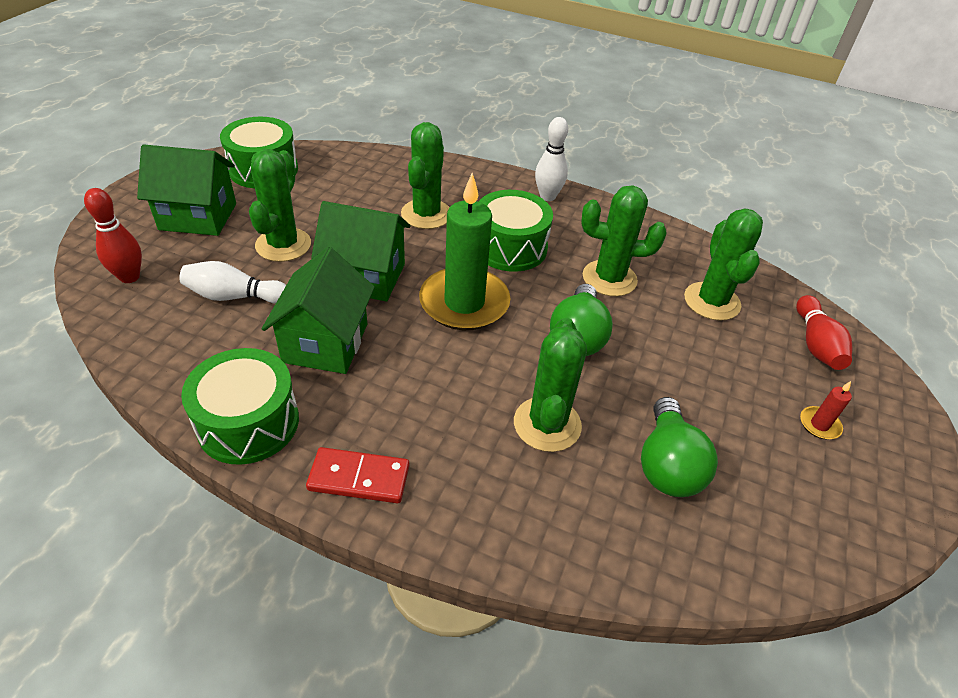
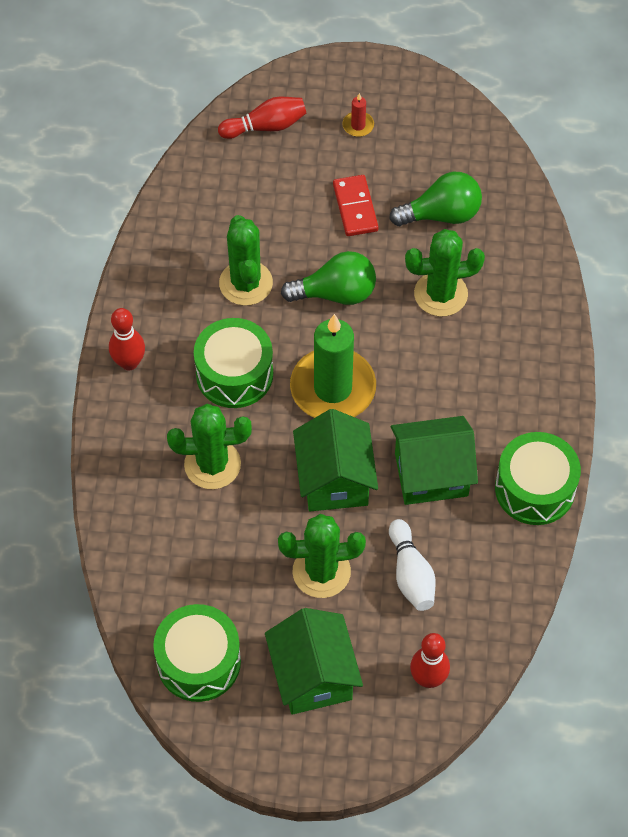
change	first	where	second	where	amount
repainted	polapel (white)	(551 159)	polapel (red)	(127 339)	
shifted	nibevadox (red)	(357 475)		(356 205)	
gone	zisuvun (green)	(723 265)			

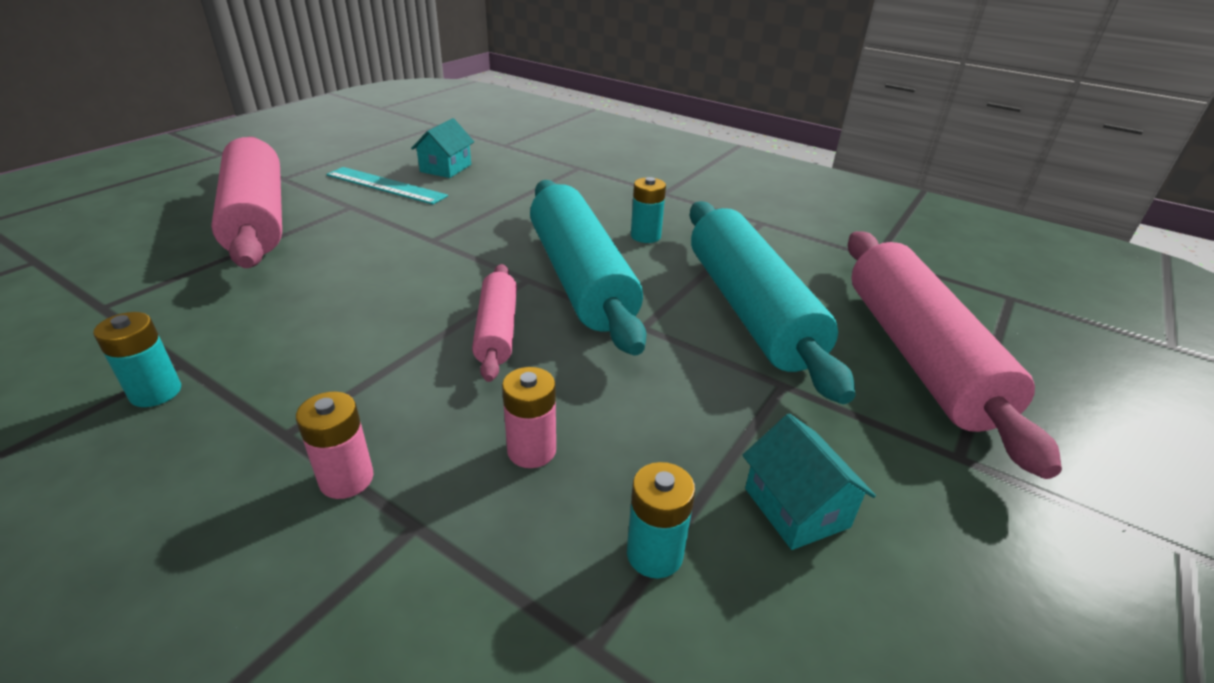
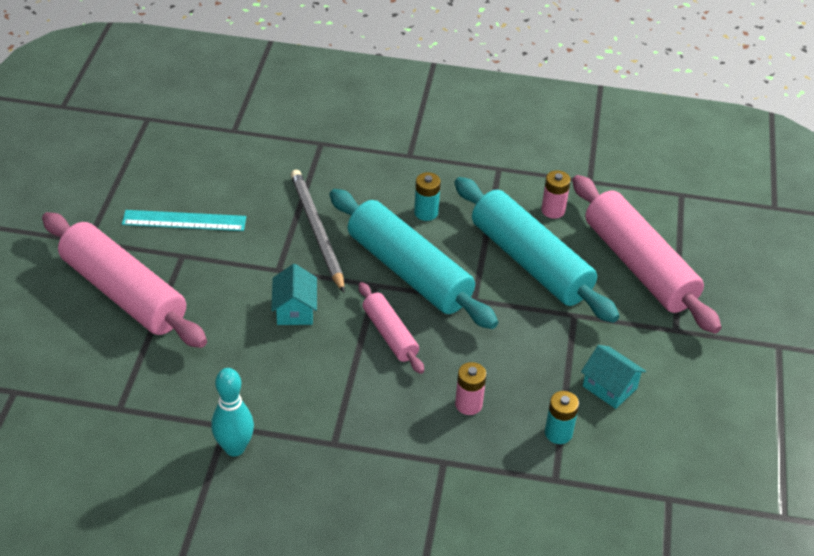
change	first	where	second	where	amount
swapped	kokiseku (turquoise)	(137 359)	polapel (turquoise)	(232 412)	
shifted	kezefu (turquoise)	(442 148)		(294 294)	
new			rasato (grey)	(318 231)	
shifted	kokiseku (pink)	(335 445)		(556 194)	

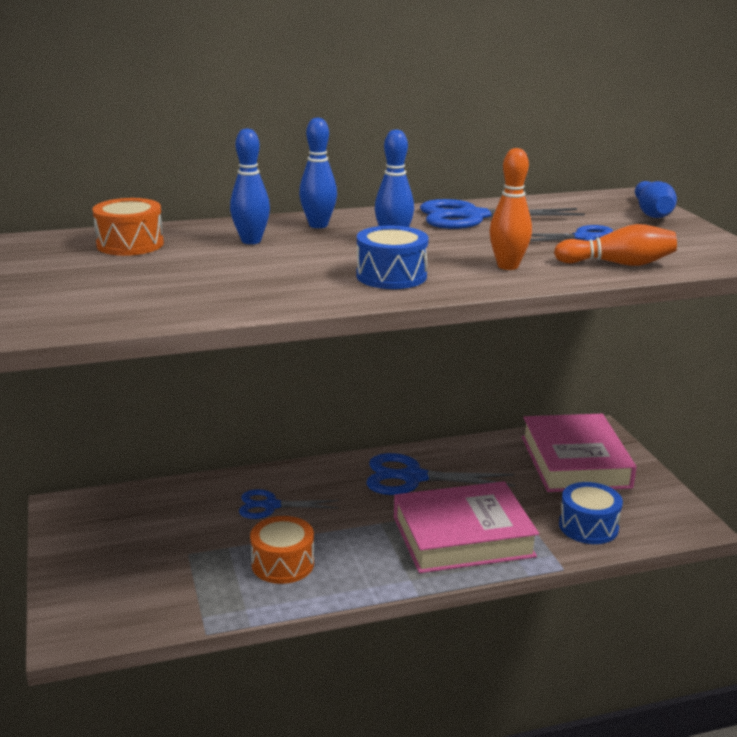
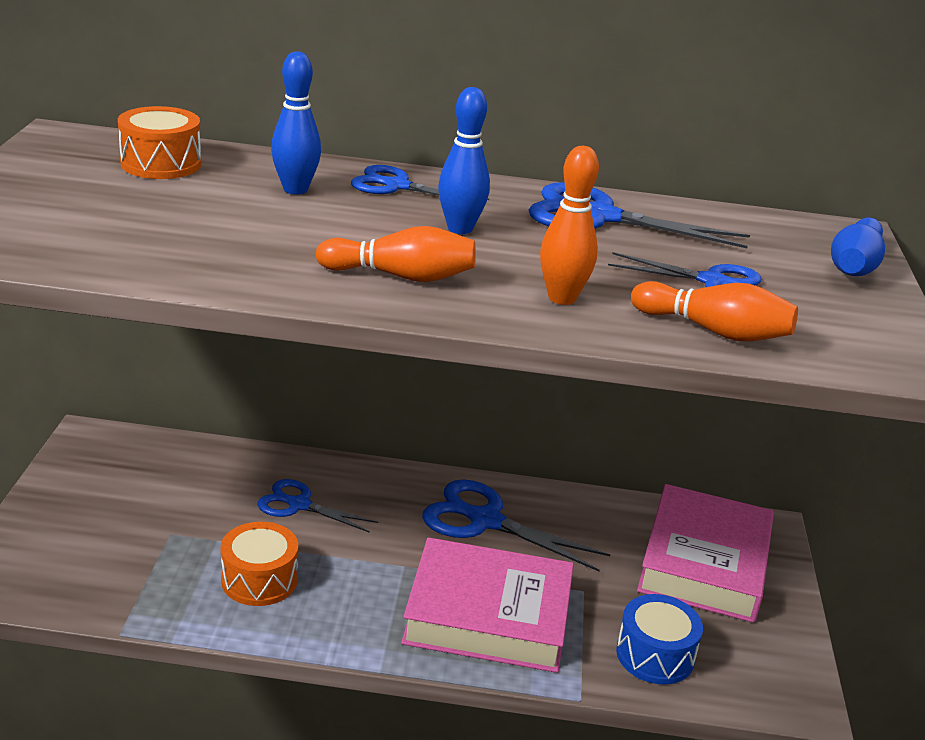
change	first	where	second	where	amount
swapped	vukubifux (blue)	(392 257)	polapel (orange)	(396 254)	
swapped	polapel (blue)	(318 172)	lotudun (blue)	(420 182)	

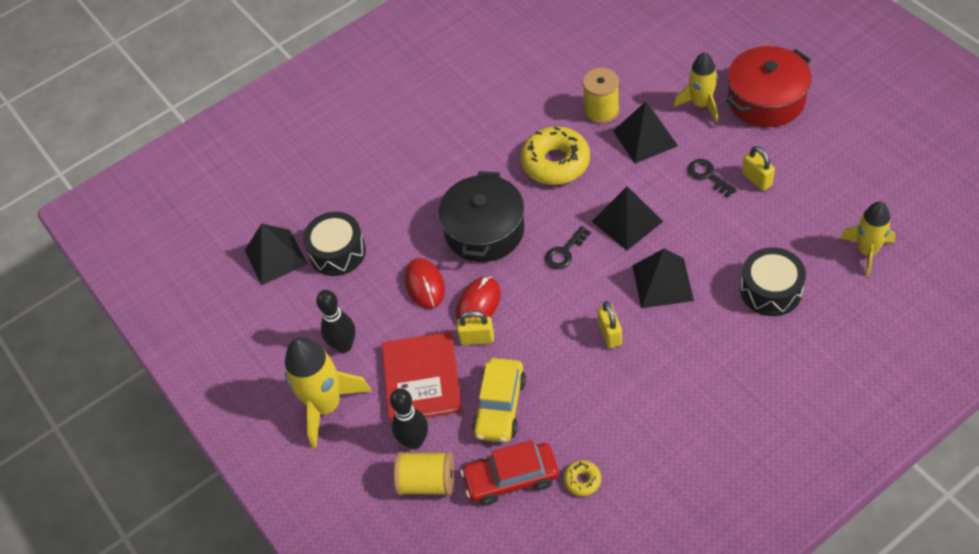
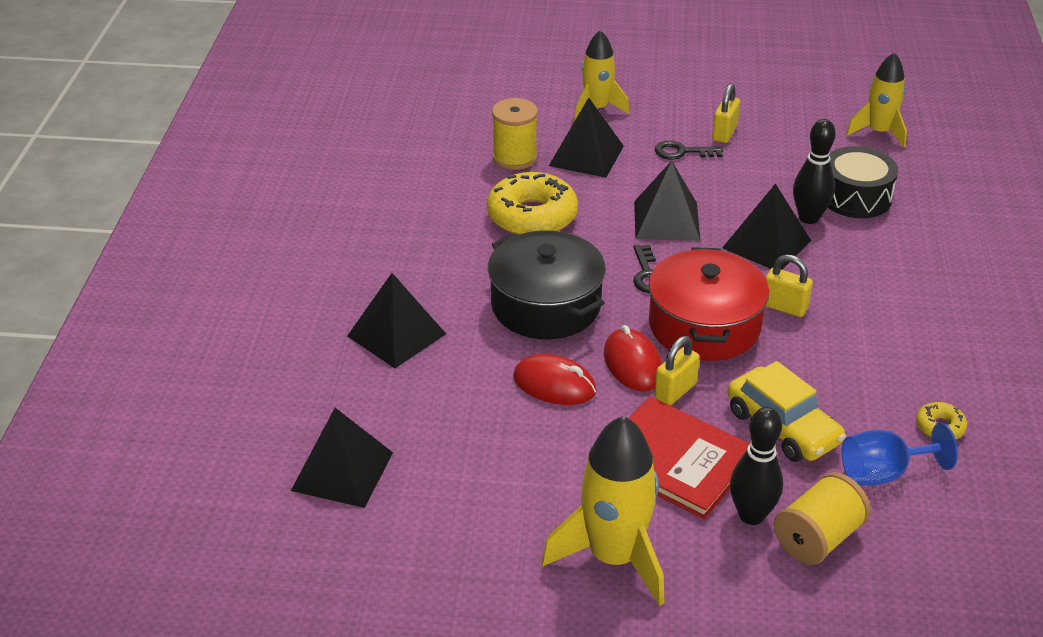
change	first	where	second	where	amount
new			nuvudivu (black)	(396 320)	
shifted	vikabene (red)	(769 86)		(708 304)	
rotated	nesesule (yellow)	(758 168)		(726 113)	75 degrees counterclockwise
shifted	polapel (black)	(335 321)		(814 171)	
swapped	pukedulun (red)	(509 472)	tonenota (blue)	(900 454)	
gone	vukubifux (black)	(334 244)			

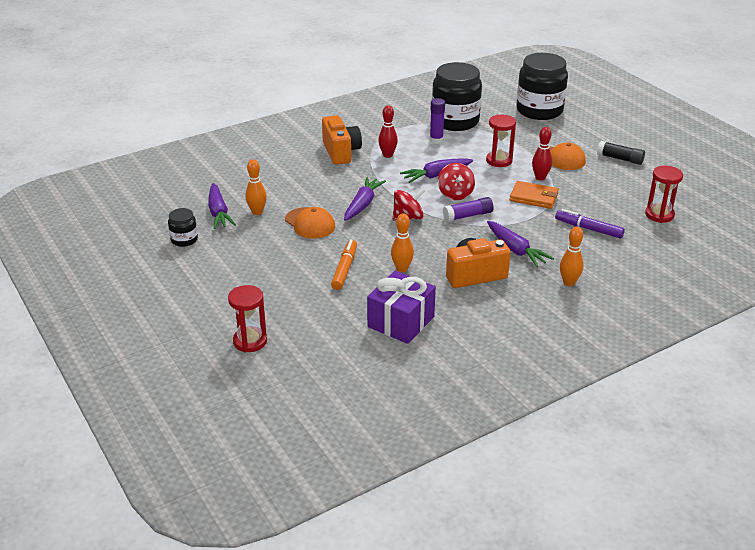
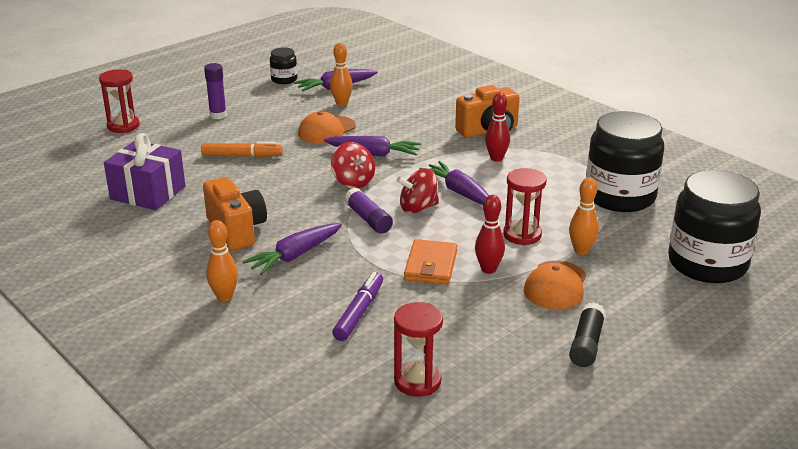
change	first	where	second	where	amount
shifted	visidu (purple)	(437 121)		(215 91)	
shifted	polapel (orange)	(402 243)		(584 216)	

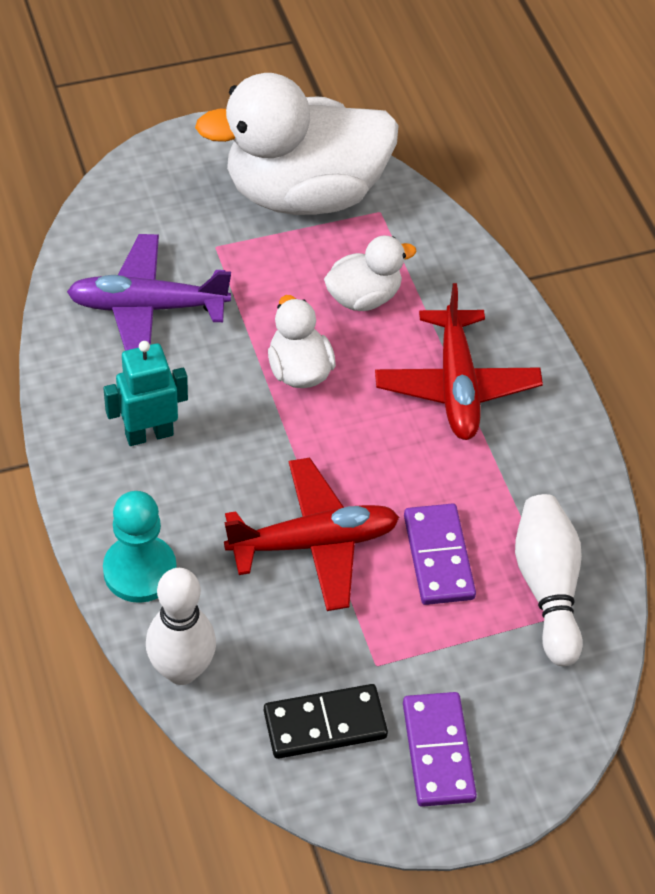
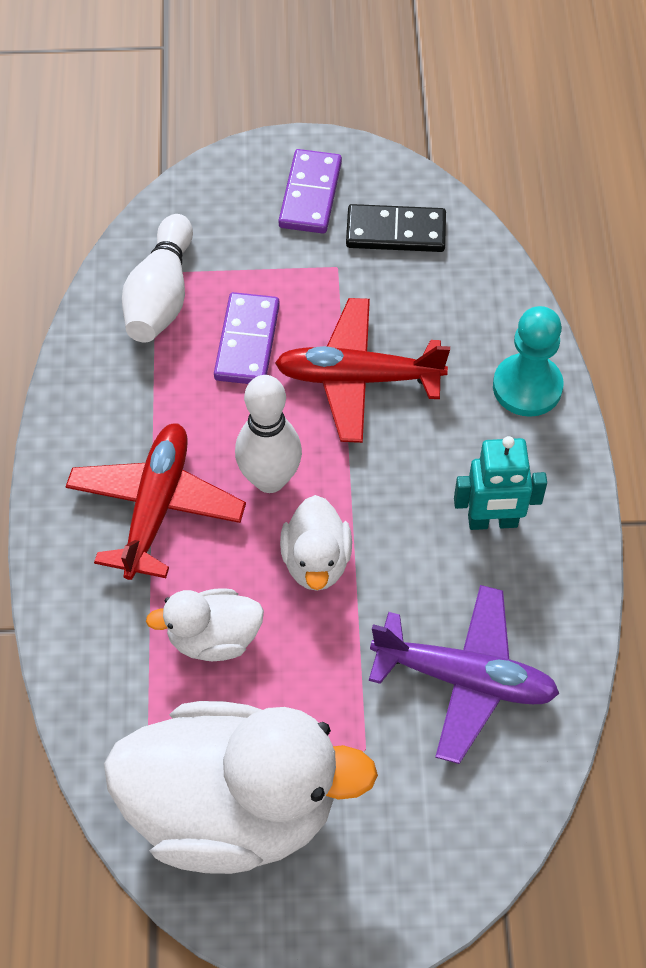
change	first	where	second	where	amount
shifted	polapel (white)	(181 626)		(268 434)	

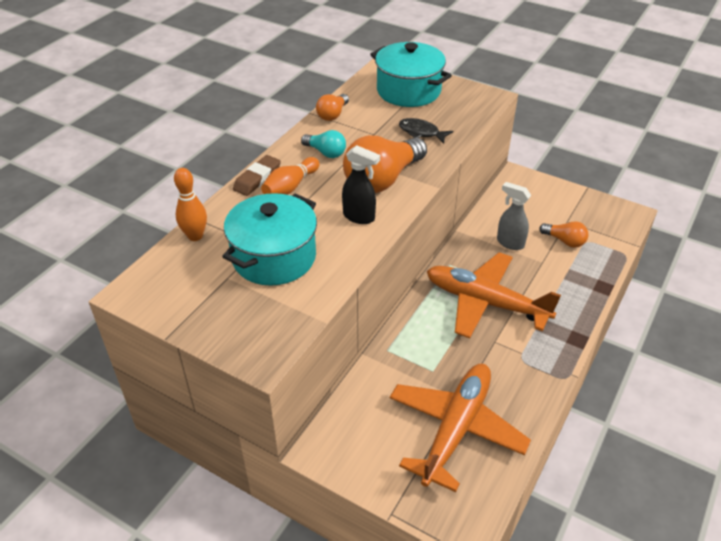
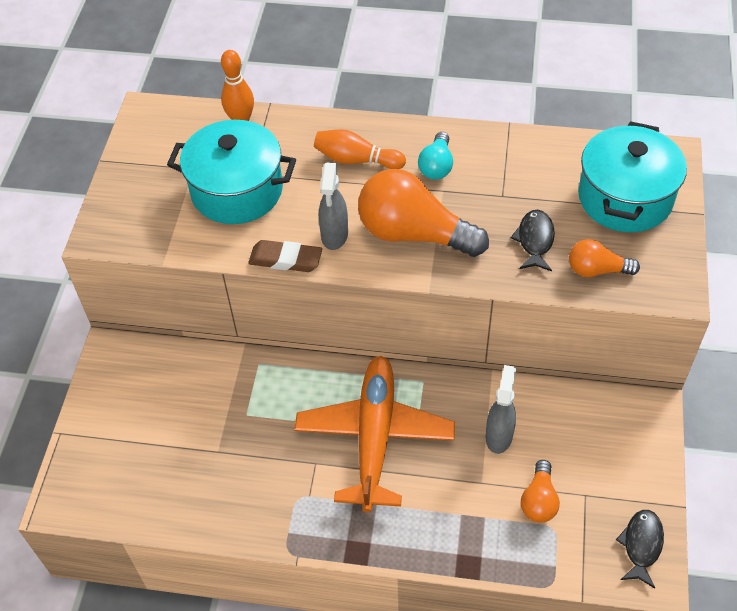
change	first	where	second	where	amount
shifted	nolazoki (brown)	(257 175)		(285 256)	
repainted	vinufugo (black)	(361 184)	vinufugo (grey)	(333 206)	
shifted	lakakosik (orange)	(332 107)		(604 258)	
new			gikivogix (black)	(640 549)	
gone	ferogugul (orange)	(460 428)			

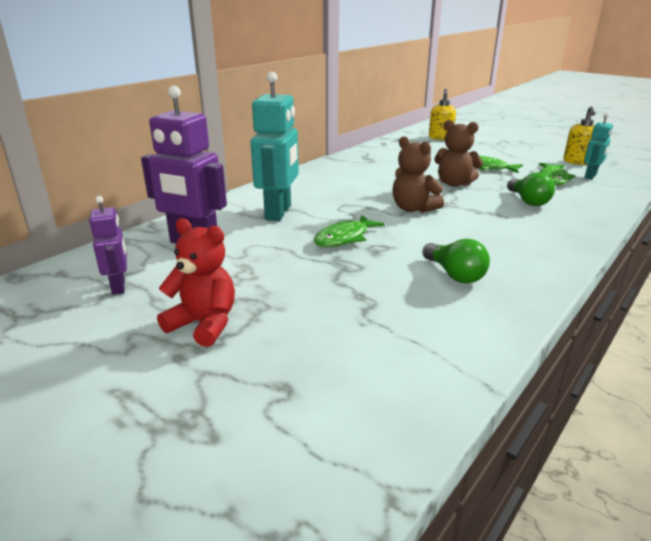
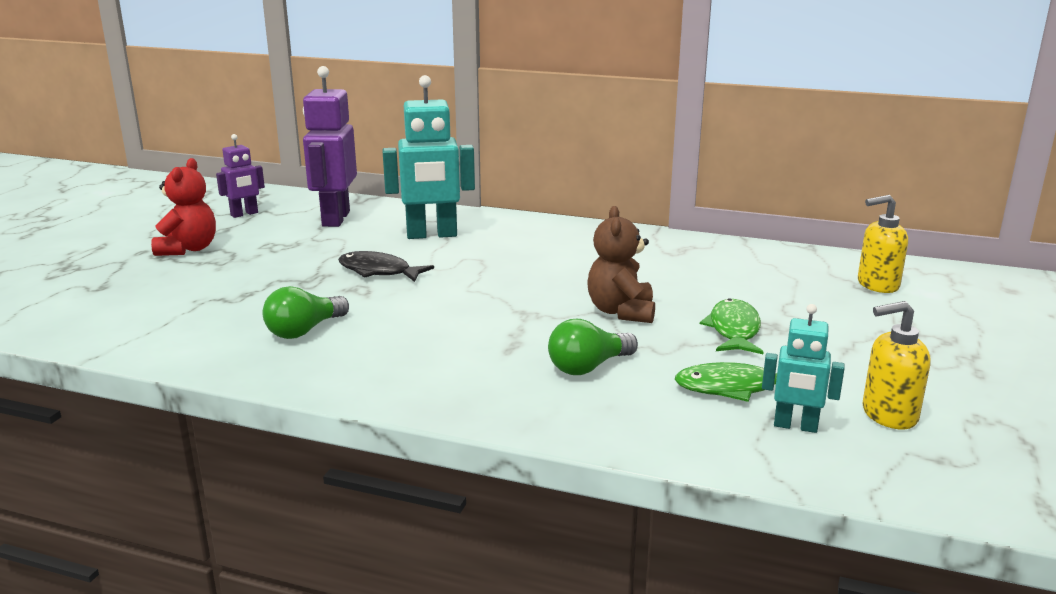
change	first	where	second	where	amount
repainted	gikivogix (green)	(349 231)	gikivogix (black)	(386 266)	
gone	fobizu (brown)	(418 174)			

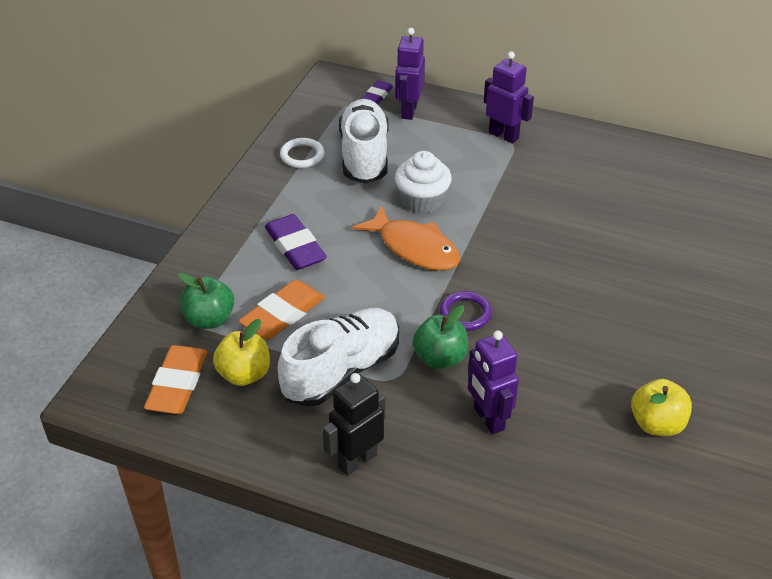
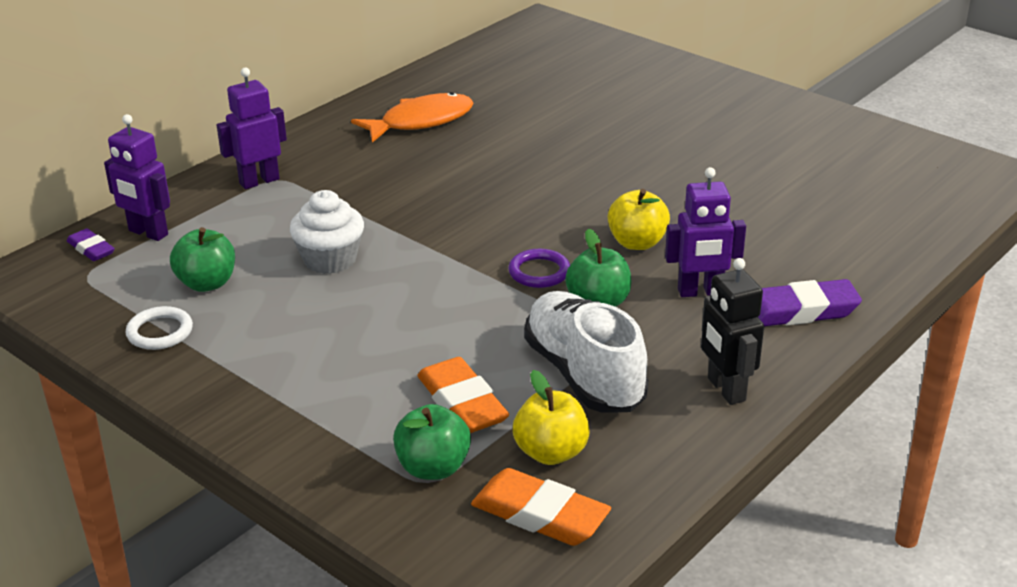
change	first	where	second	where	amount
swapped	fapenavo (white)	(363 141)	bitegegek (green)	(202 259)	
shifted	gikivogix (orange)	(406 238)		(412 117)	
shifted	bitegegek (yellow)	(661 407)		(639 219)	
shifted	nolazoki (purple)	(296 242)		(810 302)	

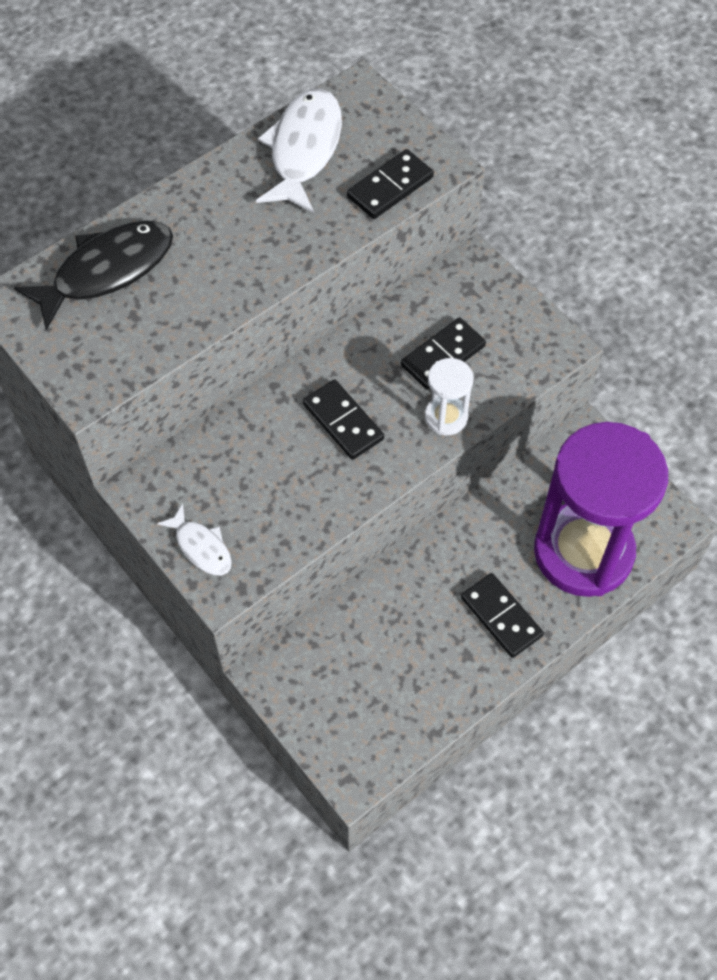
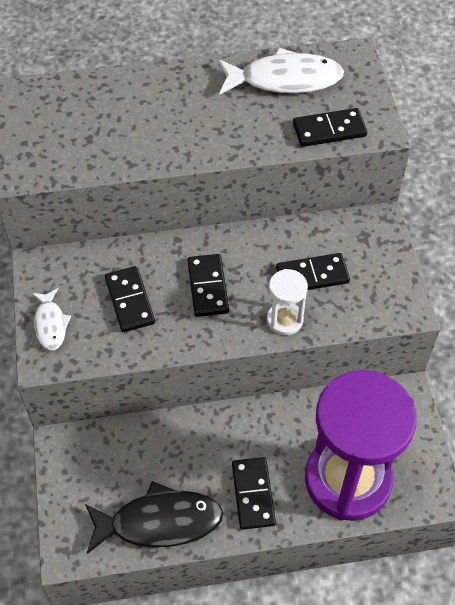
change	first	where	second	where	amount
shifted	gikivogix (black)	(93 275)		(154 517)	
new			nibevadox (black)	(130 299)	
rotated	gikivogix (white)	(299 150)		(281 71)	45 degrees clockwise

